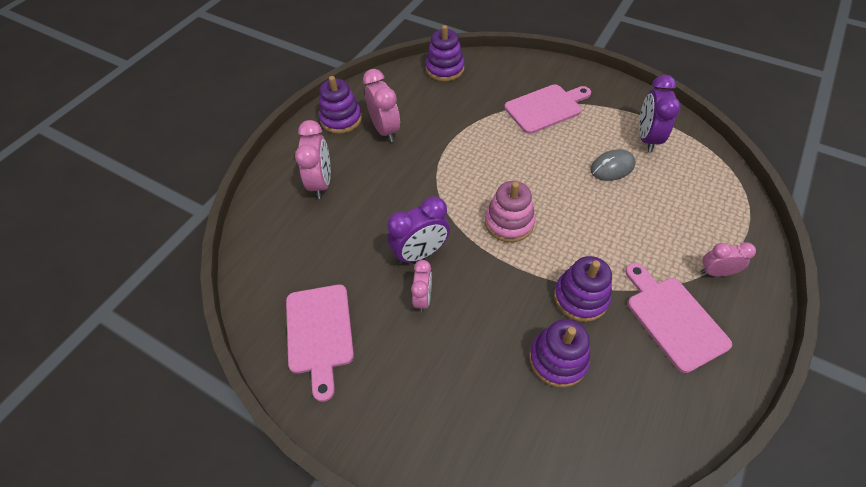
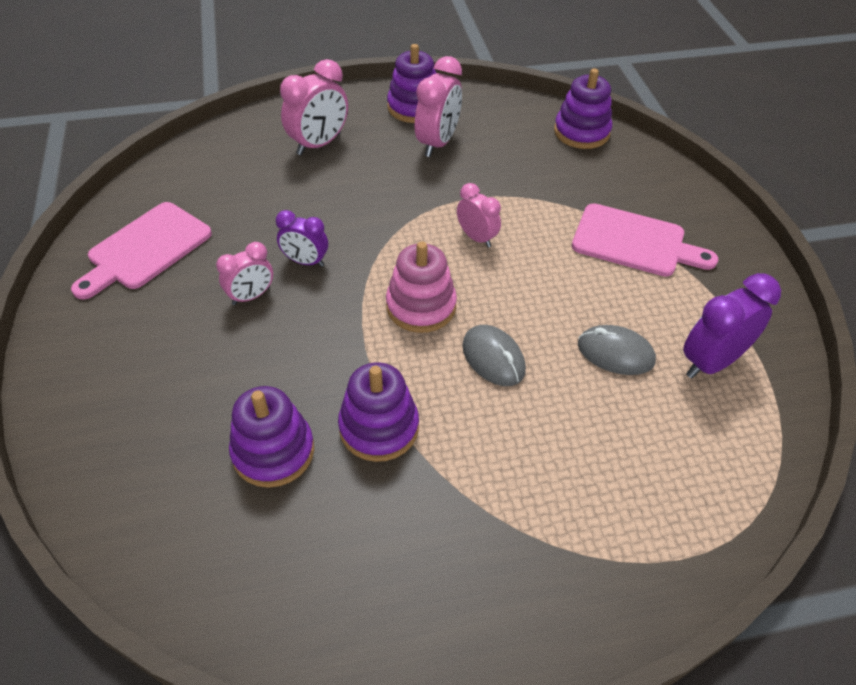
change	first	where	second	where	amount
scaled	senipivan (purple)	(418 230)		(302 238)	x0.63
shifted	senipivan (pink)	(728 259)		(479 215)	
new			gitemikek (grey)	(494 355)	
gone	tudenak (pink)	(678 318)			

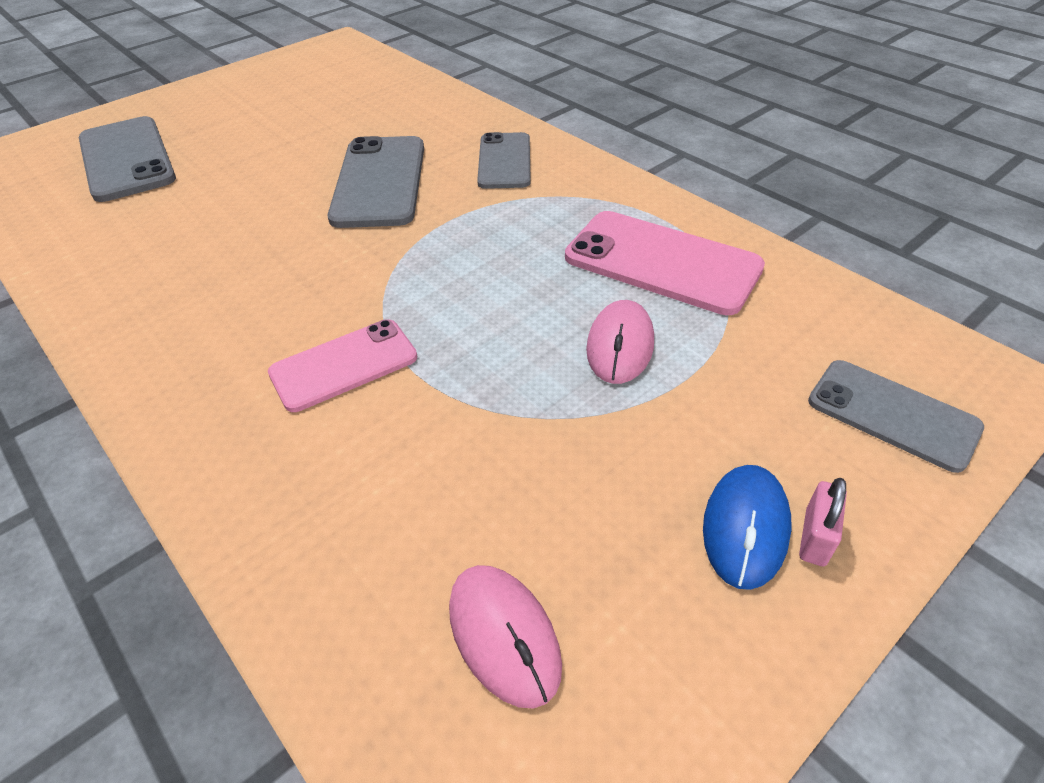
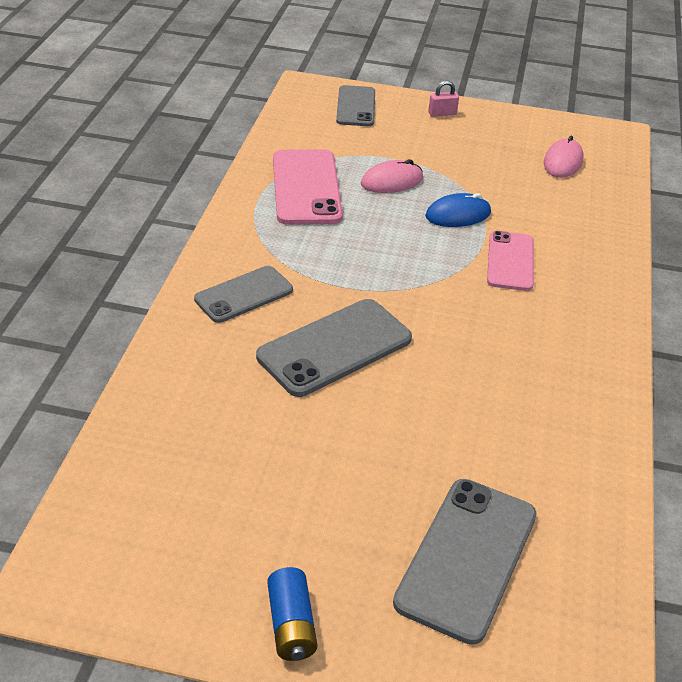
change	first	where	second	where	amount
new			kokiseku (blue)	(292 614)	
shifted	gitemikek (blue)	(747 527)		(458 210)	
rotated	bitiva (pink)	(342 365)		(510 261)	75 degrees clockwise

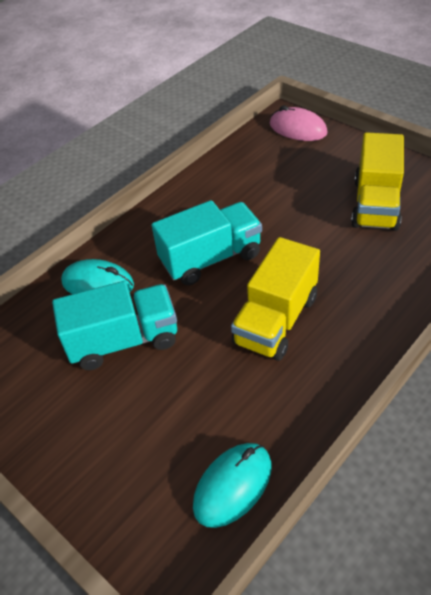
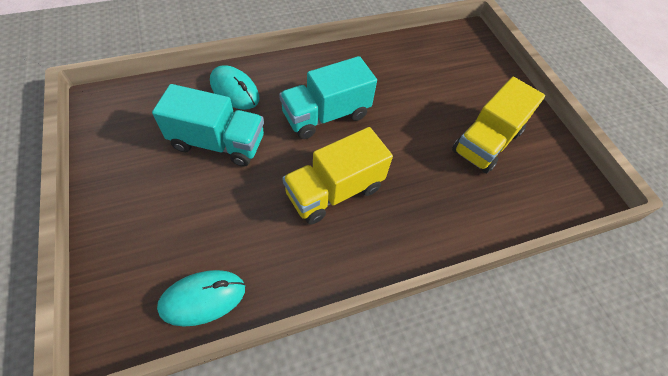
change	first	where	second	where	amount
rotated	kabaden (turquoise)	(207 242)		(328 97)	150 degrees clockwise
gone	gitemikek (pink)	(299 123)			

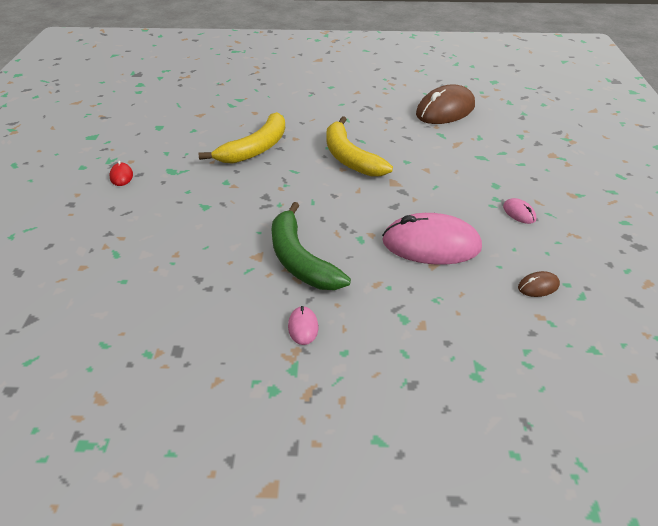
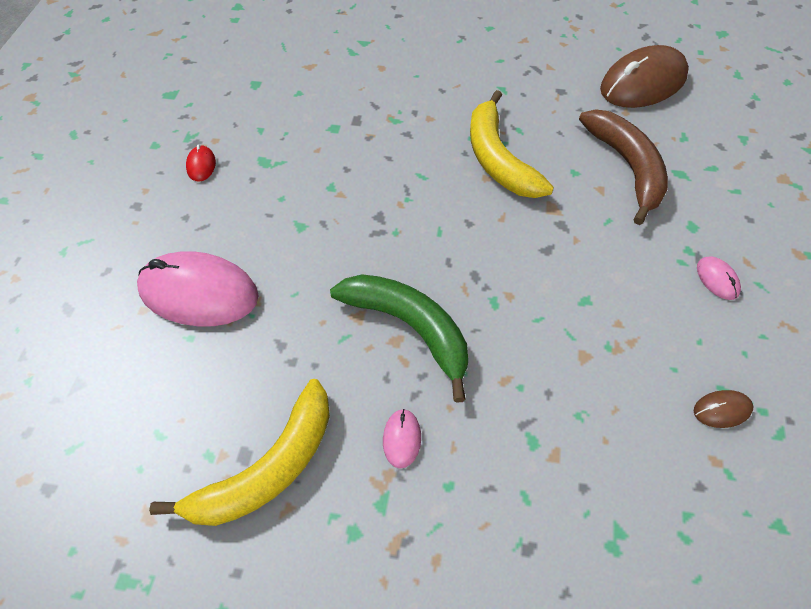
change	first	where	second	where	amount
shifted	gitemikek (pink)	(432 239)		(198 288)	
shifted	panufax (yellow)	(241 138)		(239 452)	
rotated	panufax (green)	(311 246)		(399 338)	150 degrees clockwise
new			panufax (brown)	(623 167)	

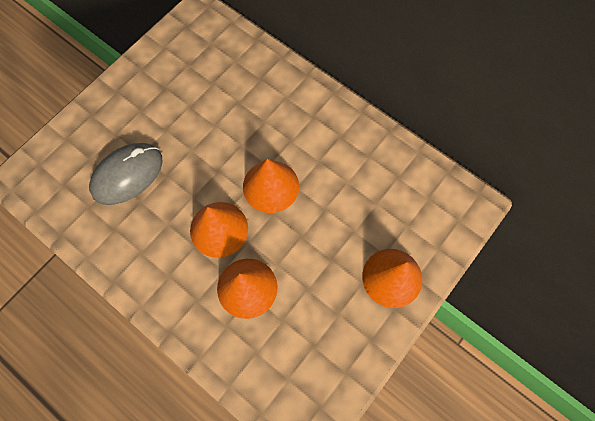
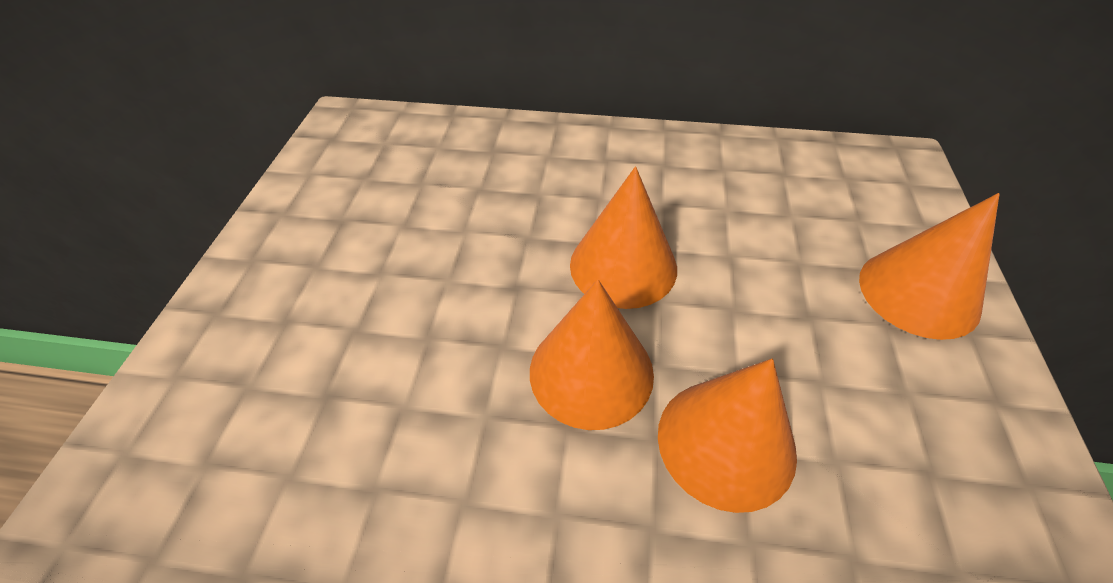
change	first	where	second	where	amount
gone	gitemikek (grey)	(126 174)			

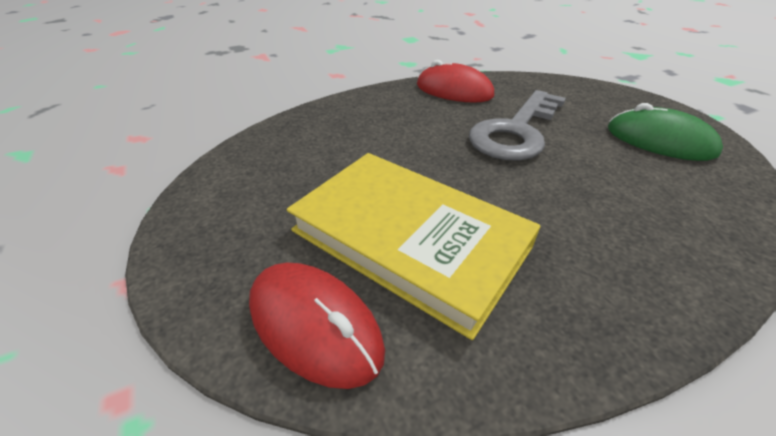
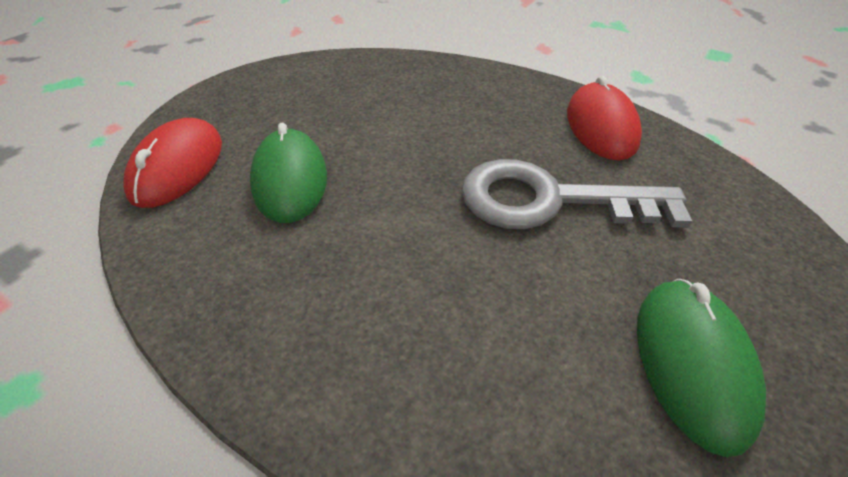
change	first	where	second	where	amount
swapped	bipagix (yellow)	(413 246)	gitemikek (green)	(288 172)	

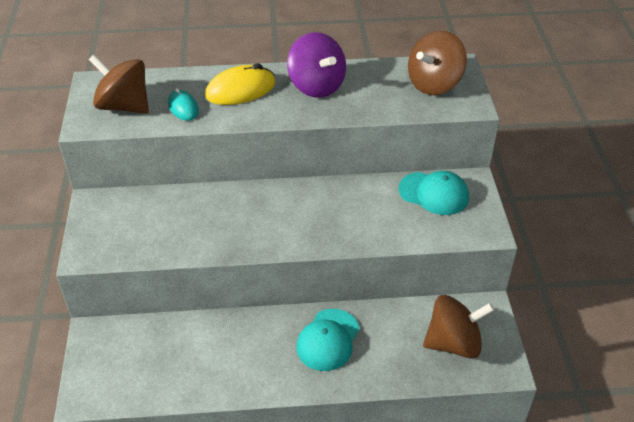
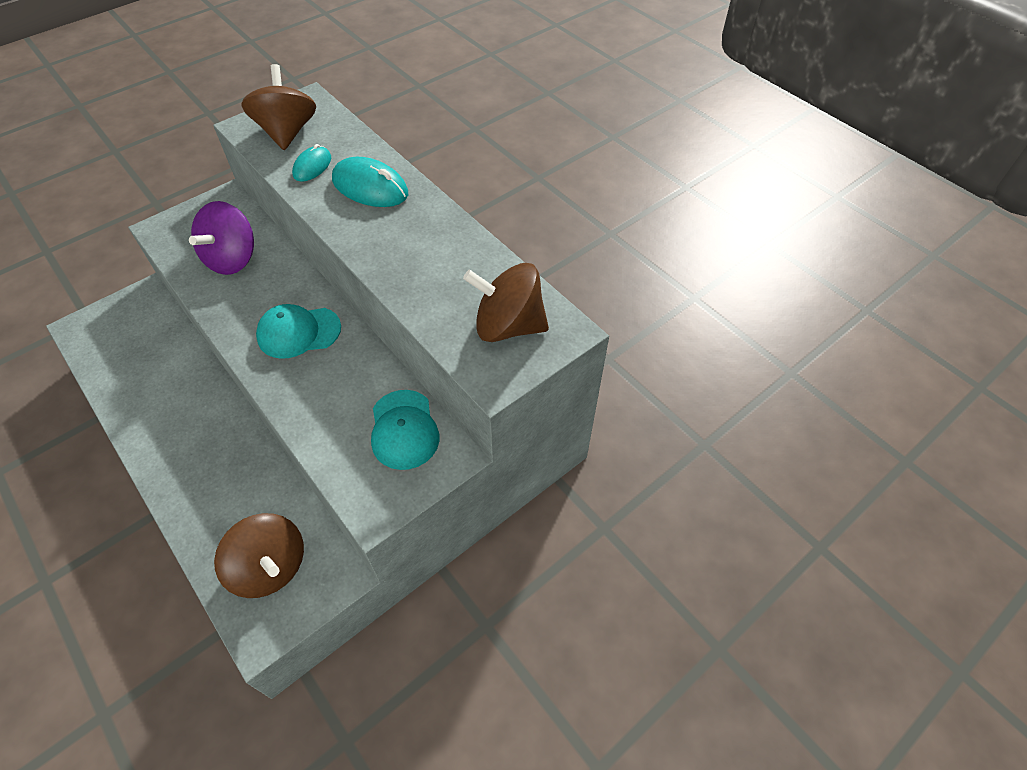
change	first	where	second	where	amount
shifted	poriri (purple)	(316 65)		(221 238)	
shifted	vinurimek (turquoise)	(328 340)		(298 331)	
repainted	gitemikek (yellow)	(240 84)	gitemikek (turquoise)	(370 182)	

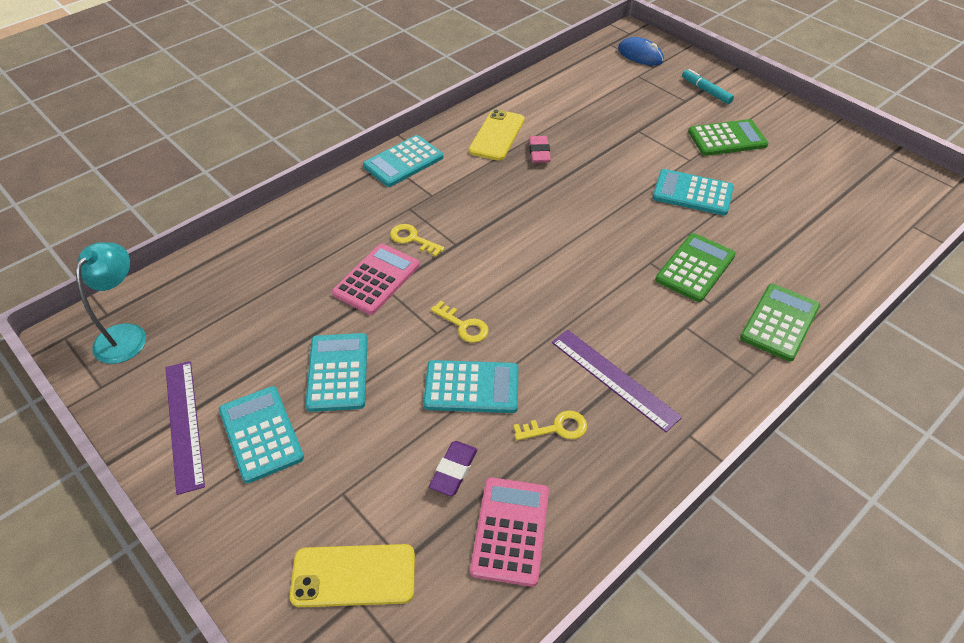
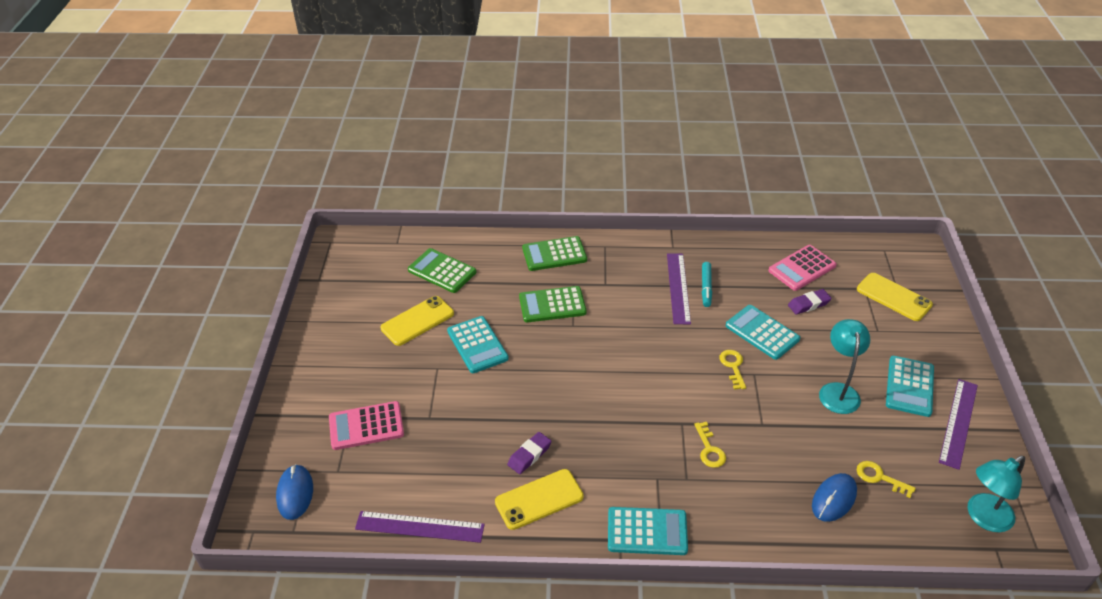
change	first	where	second	where	amount
shifted	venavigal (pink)	(376 279)		(366 425)	
new			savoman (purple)	(420 527)	
new			bitiva (yellow)	(417 321)	
shifted	venavigal (green)	(728 137)		(442 270)	
repainted	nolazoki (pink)	(540 149)	nolazoki (purple)	(529 453)	
shifted	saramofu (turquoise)	(708 86)		(707 284)	
new			gitemikek (blue)	(834 497)	
swapped	venavigal (turquoise)	(336 372)	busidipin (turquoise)	(844 366)	
shifted	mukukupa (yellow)	(550 425)		(886 479)	

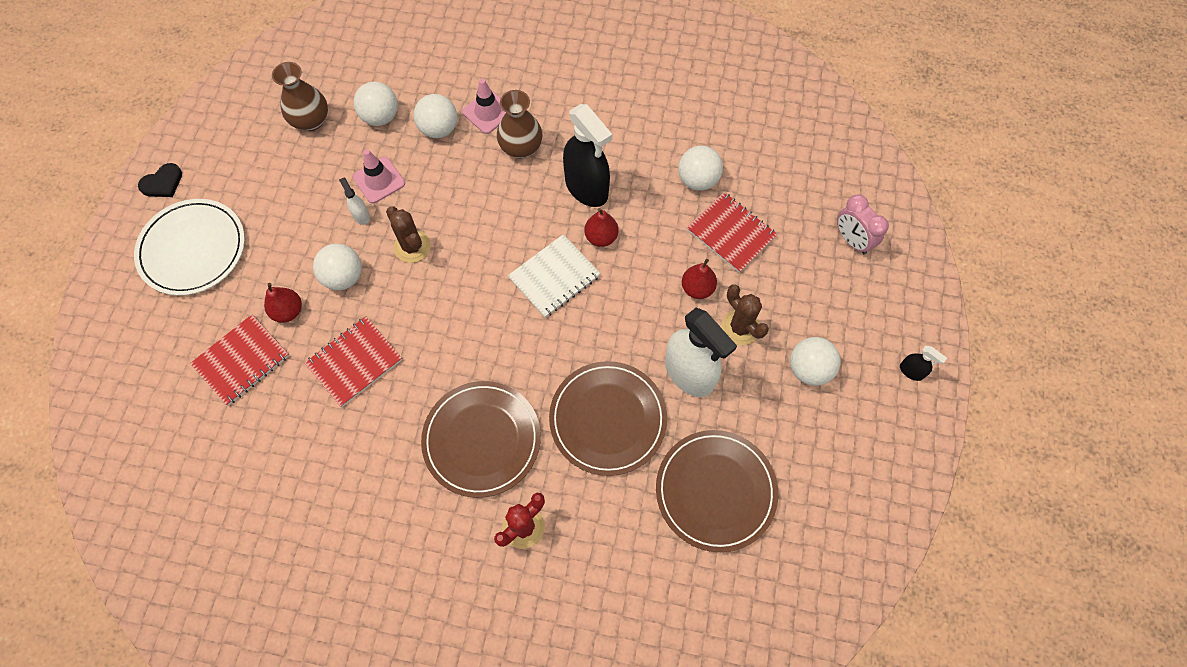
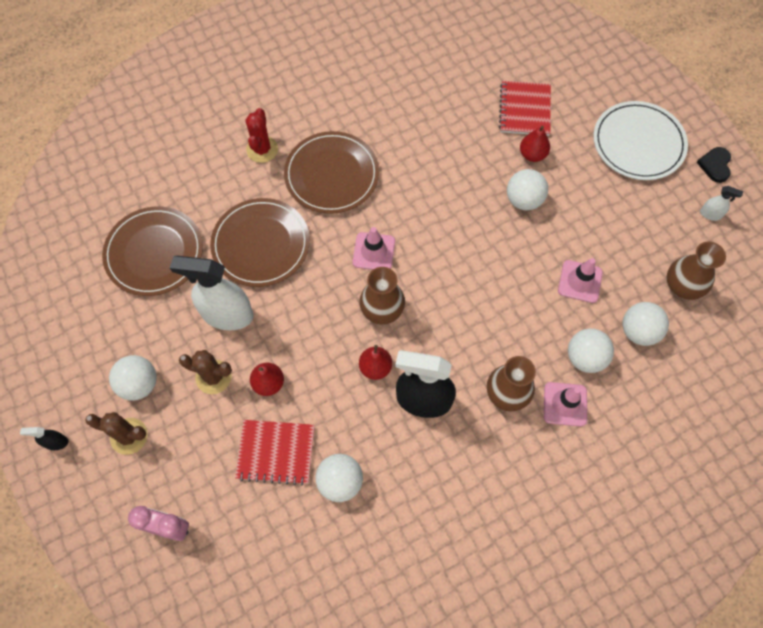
change	first	where	second	where	amount
shifted	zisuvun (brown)	(408 234)		(116 433)	
new			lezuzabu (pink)	(374 248)	
swapped	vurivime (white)	(554 276)	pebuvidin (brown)	(382 295)	
shifted	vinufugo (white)	(354 201)		(721 203)	
gone	vurivime (red)	(353 361)			

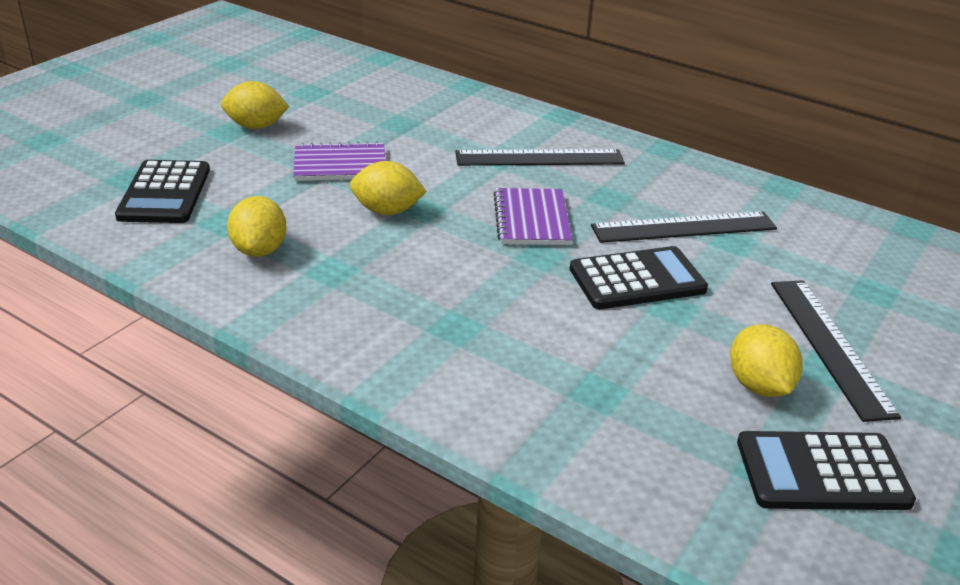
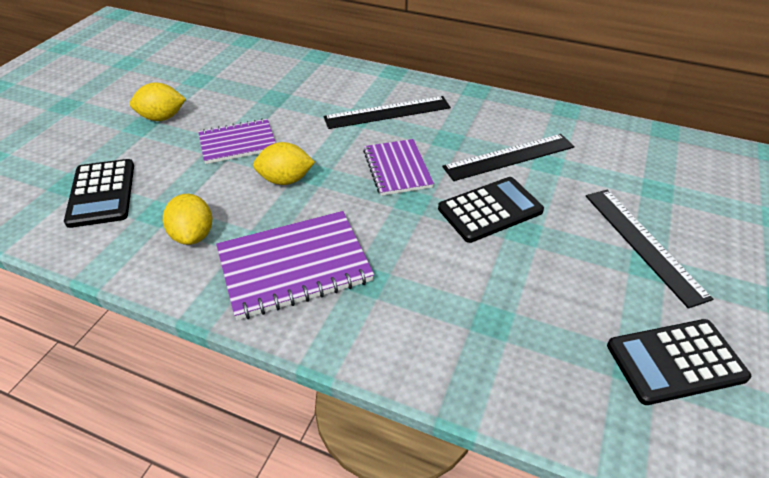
change	first	where	second	where	amount
new			vurivime (purple)	(295 265)	
gone	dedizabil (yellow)	(766 360)			

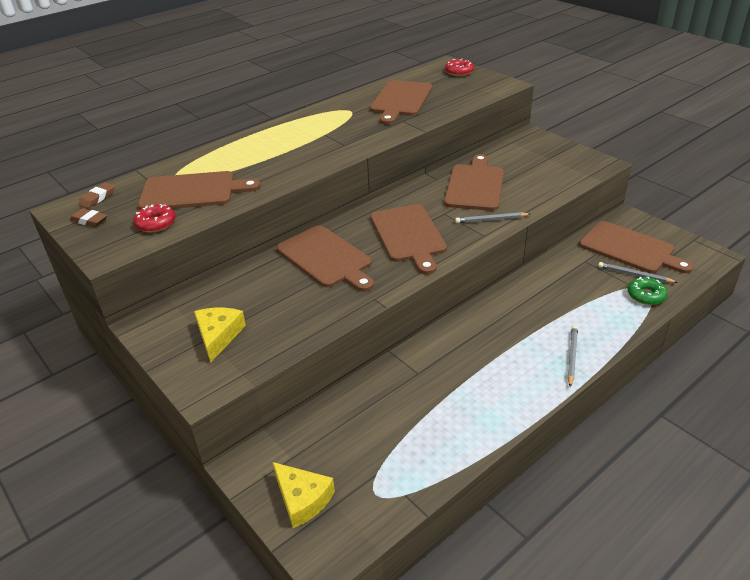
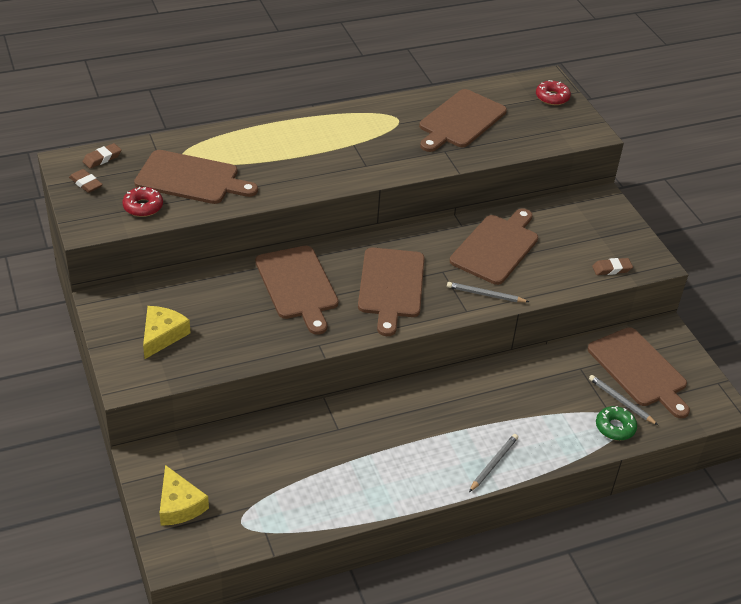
change	first	where	second	where	amount
new			nolazoki (brown)	(612 266)	

